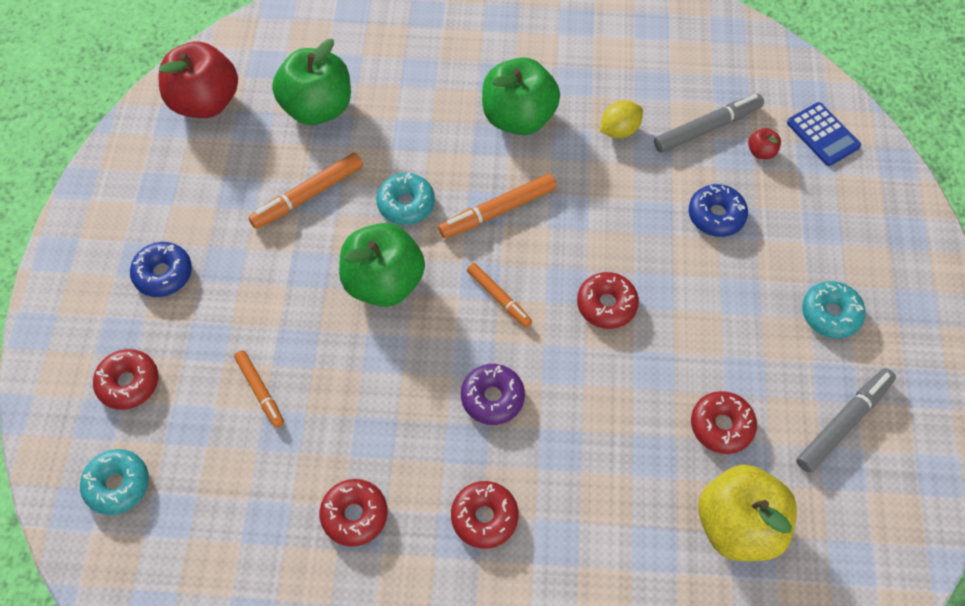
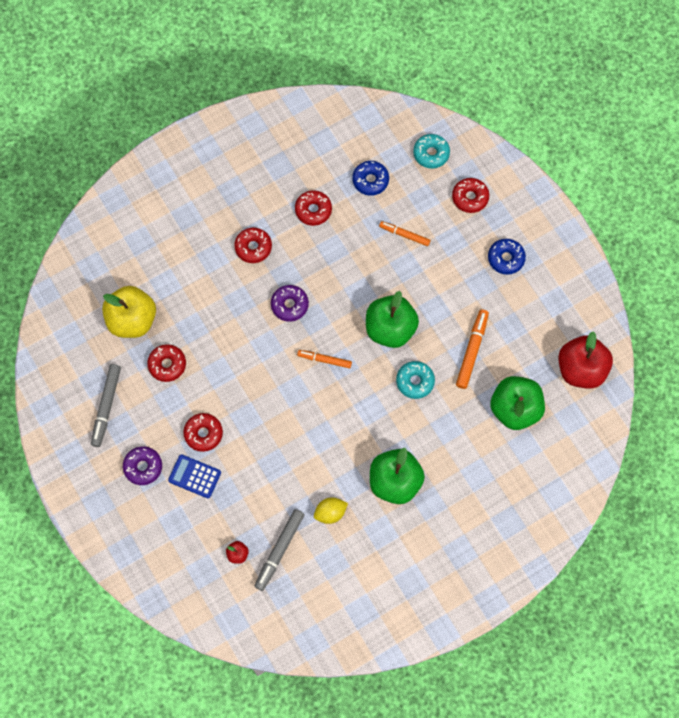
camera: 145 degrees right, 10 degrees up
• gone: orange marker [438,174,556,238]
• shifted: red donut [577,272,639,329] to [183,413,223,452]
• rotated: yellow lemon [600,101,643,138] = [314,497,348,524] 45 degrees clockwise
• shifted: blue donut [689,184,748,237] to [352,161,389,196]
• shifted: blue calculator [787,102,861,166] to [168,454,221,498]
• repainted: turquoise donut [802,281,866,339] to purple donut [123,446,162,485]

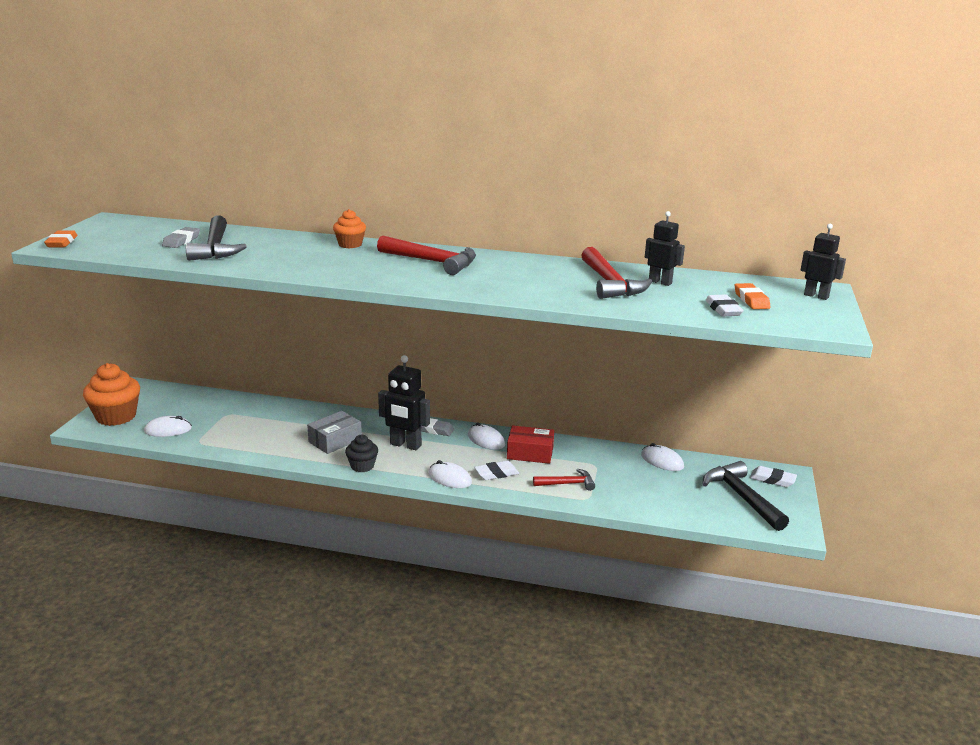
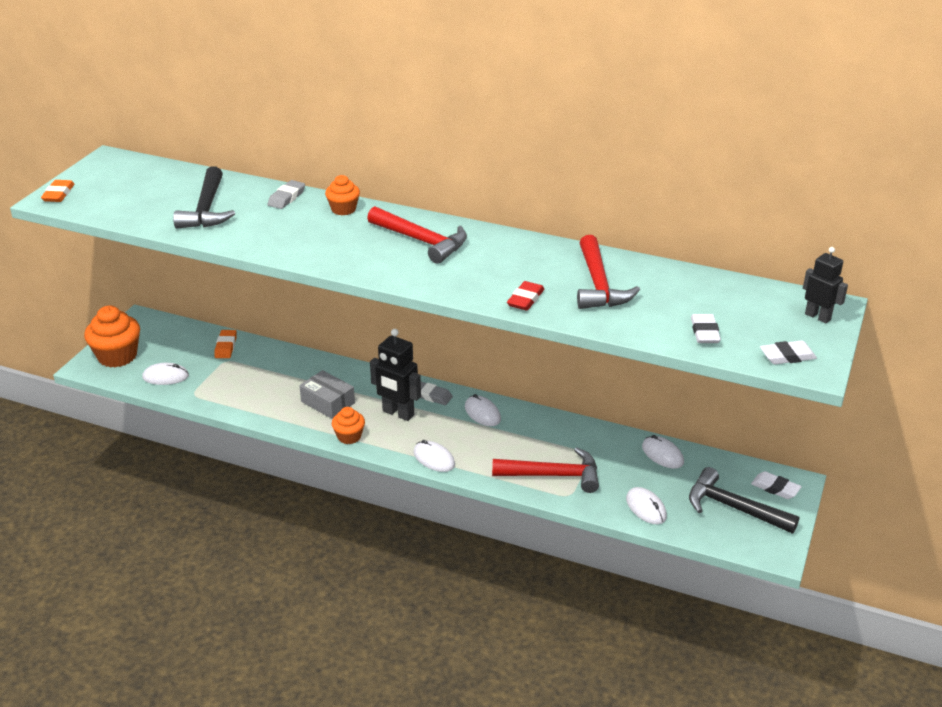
camera: 10 degrees right, 10 degrees up
• shifted: grey eraser [162,227,200,248] to [268,180,305,209]
• rotated: grey box [307,411,362,454] = [299,370,355,419] 75 degrees clockwise
• repainted: black cupcake [345,435,378,472] to orange cupcake [332,407,365,444]
• shifted: white eraser [474,461,519,480] to [760,340,817,364]
• gone: red box [507,425,554,464]
• scaled: red hammer [533,469,595,491] = [492,447,599,493] x1.69
• gone: black robot [645,211,685,286]
• rotated: black hammer [703,461,789,531] = [689,467,799,534] 45 degrees counterclockwise
• shifted: orange eraser [735,283,771,309] to [215,330,237,358]
• new: red eraser [507,281,544,310]
• new: white mouse [626,487,667,524]

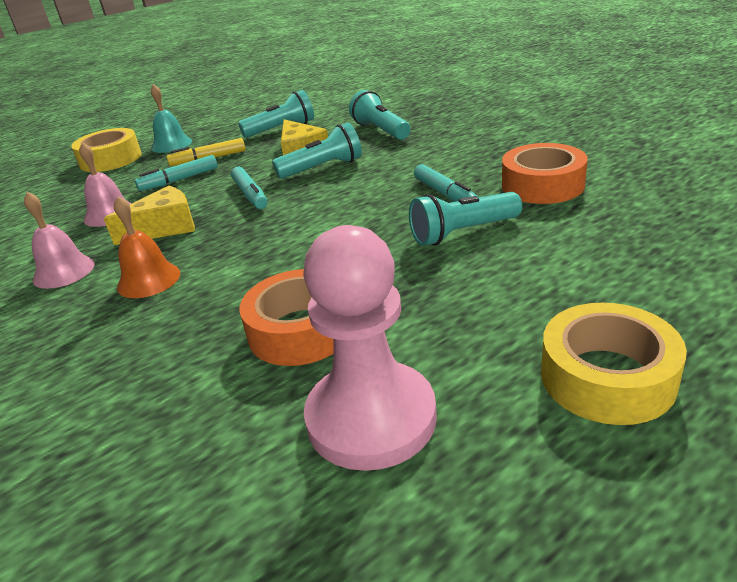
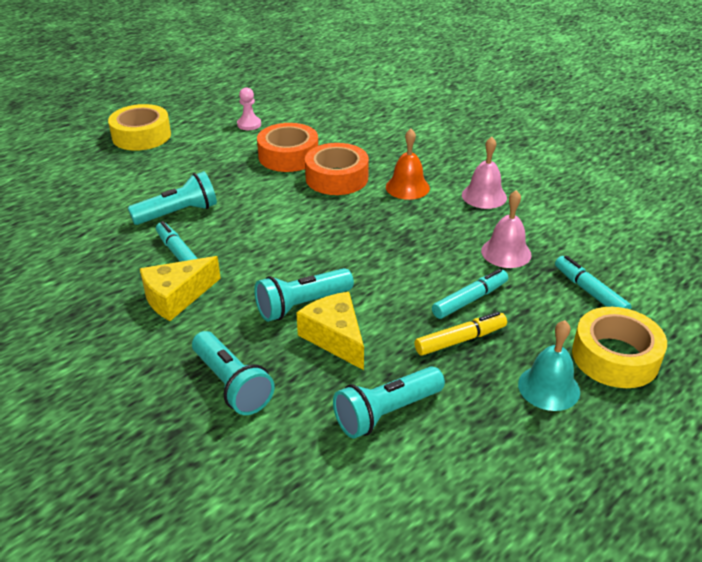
camera: 170 degrees right, 5 degrees up
• shifted: yellow cheese [104,185,195,245] to [140,256,221,321]
• shifted: turquoise marker [231,167,268,209] to [555,255,632,310]
• scaled: pink pawn [303,225,437,471] = [237,87,261,130] x0.42
• shifted: orange tape [502,143,588,204] to [305,143,369,195]

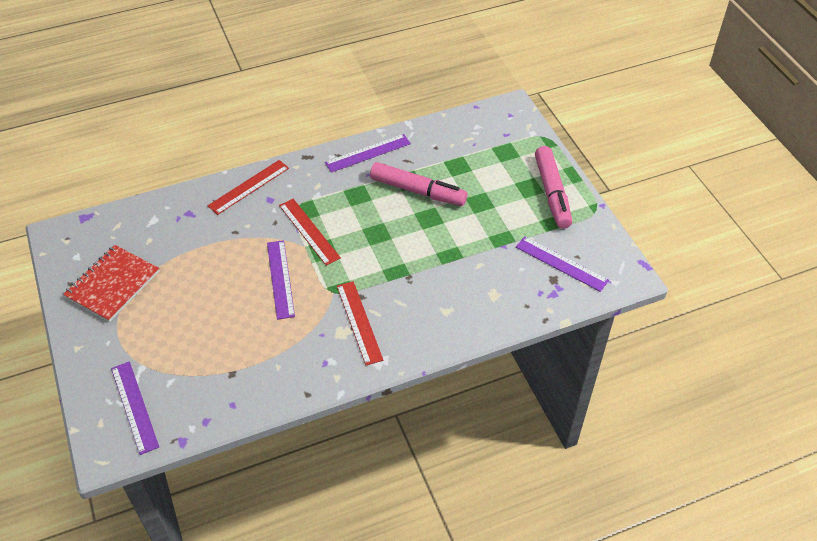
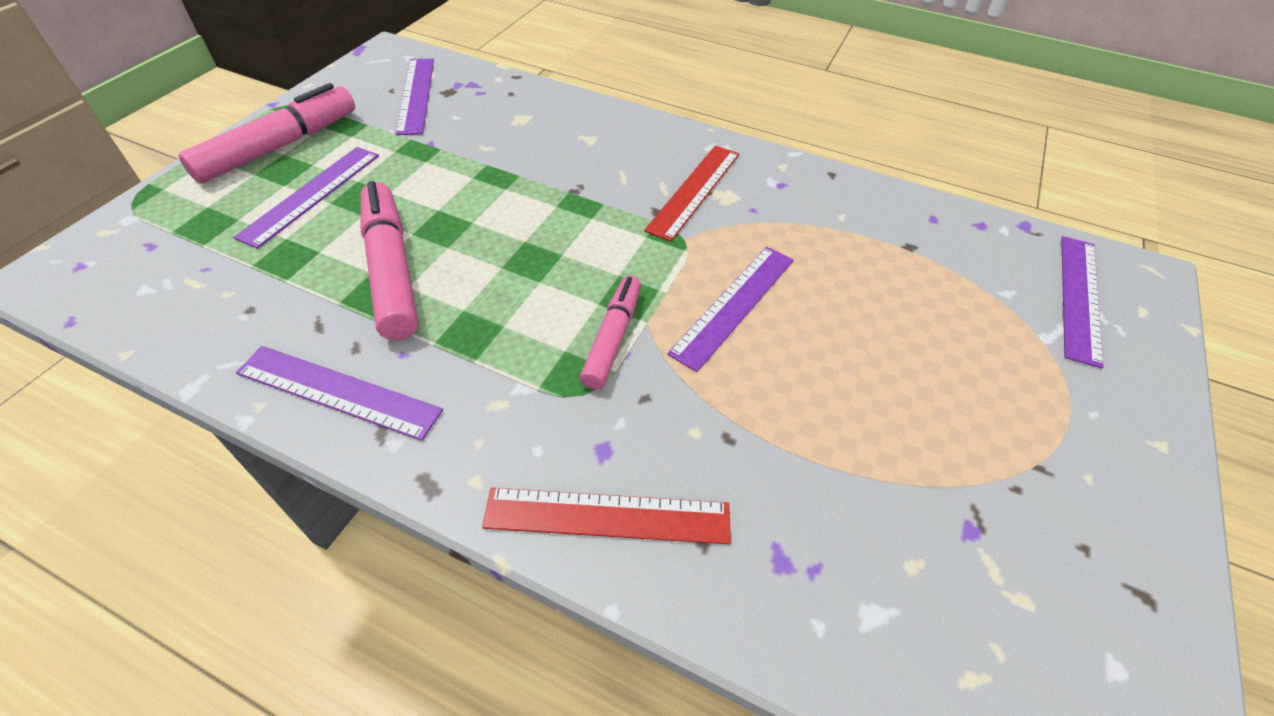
camera: 135 degrees left, 0 degrees up
• gone: red notebook [63,245,160,322]
• swapped: red ruler [279,199,341,266] to pink marker [580,276,641,390]
• new: purple ruler [233,147,379,249]

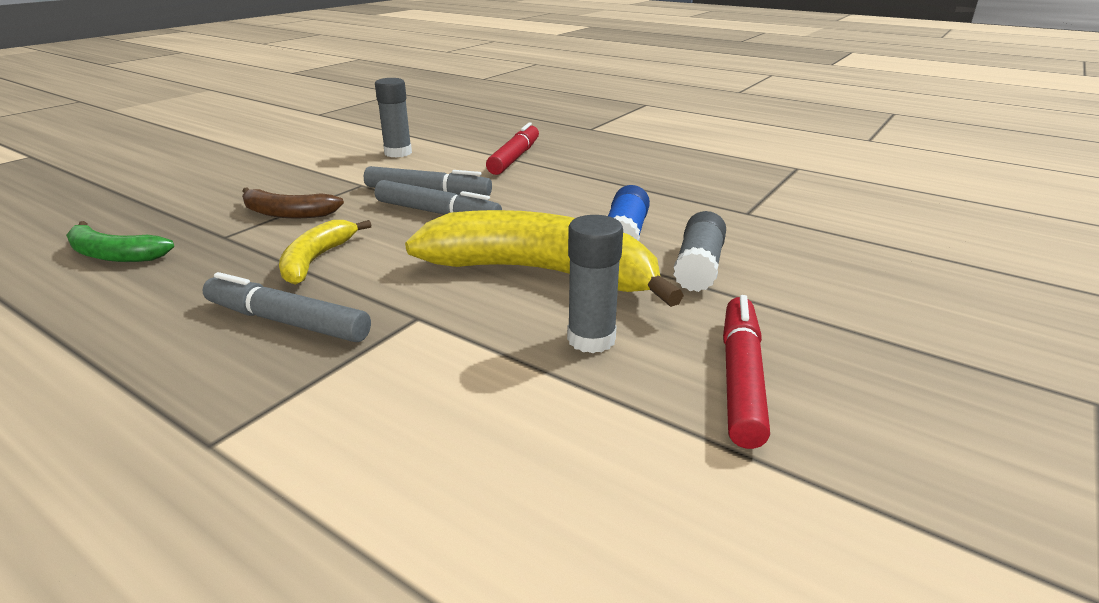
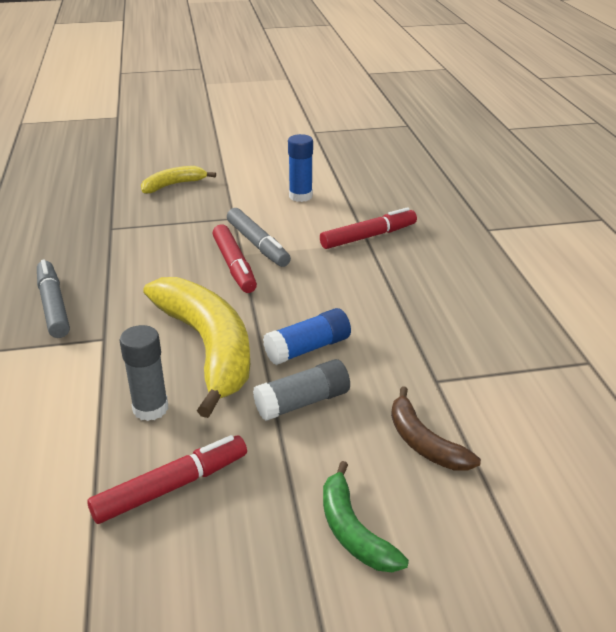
camera: 45 degrees right, 5 degrees up
• shifted: green banana [66,221,174,262] to [323,461,409,572]
• shifted: brown banana [242,187,344,218] to [391,386,481,471]
• shifted: yellow banana [279,220,371,285] to [141,166,216,194]
• repainted: grey glue stick [375,78,412,158] to blue glue stick [288,134,313,202]
• repainted: grey marker [375,180,502,215] to red marker [212,225,257,293]

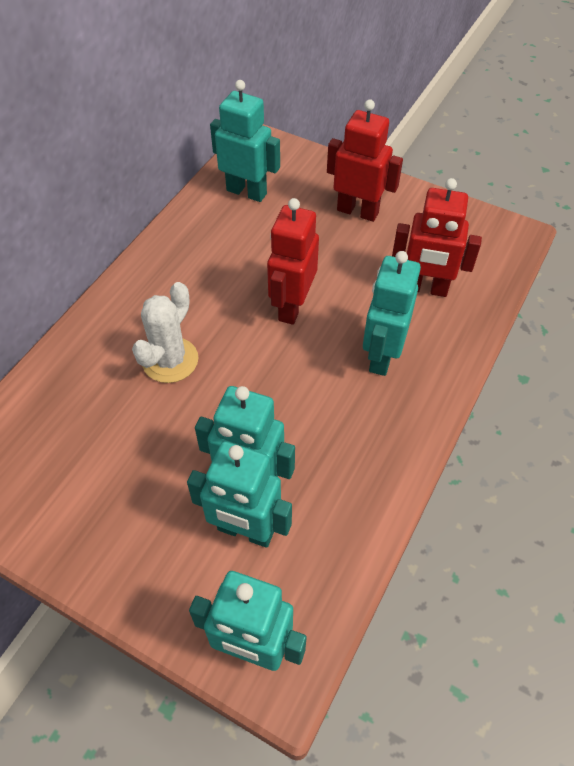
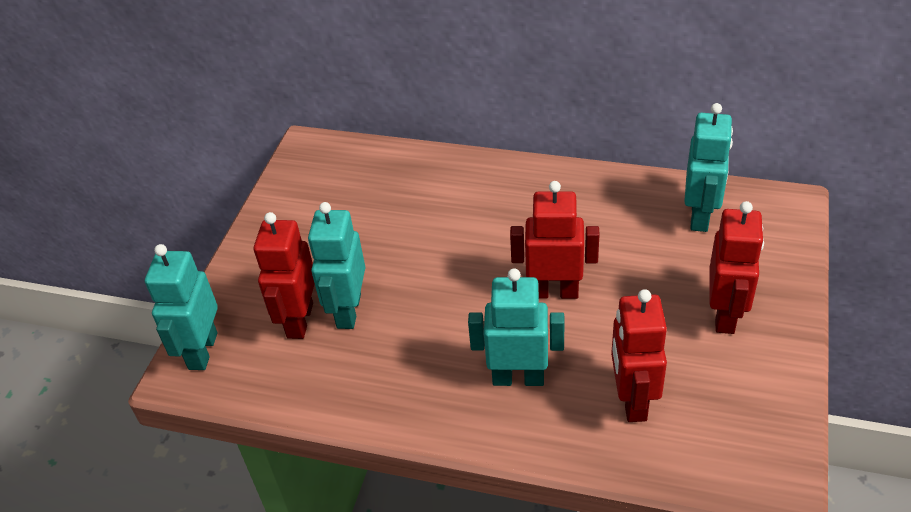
camera: 80 degrees right, 10 degrees down
• gone: white cactus [132,282,198,383]
• repainted: turquoise robot [187,441,292,548] to red robot [254,212,315,339]

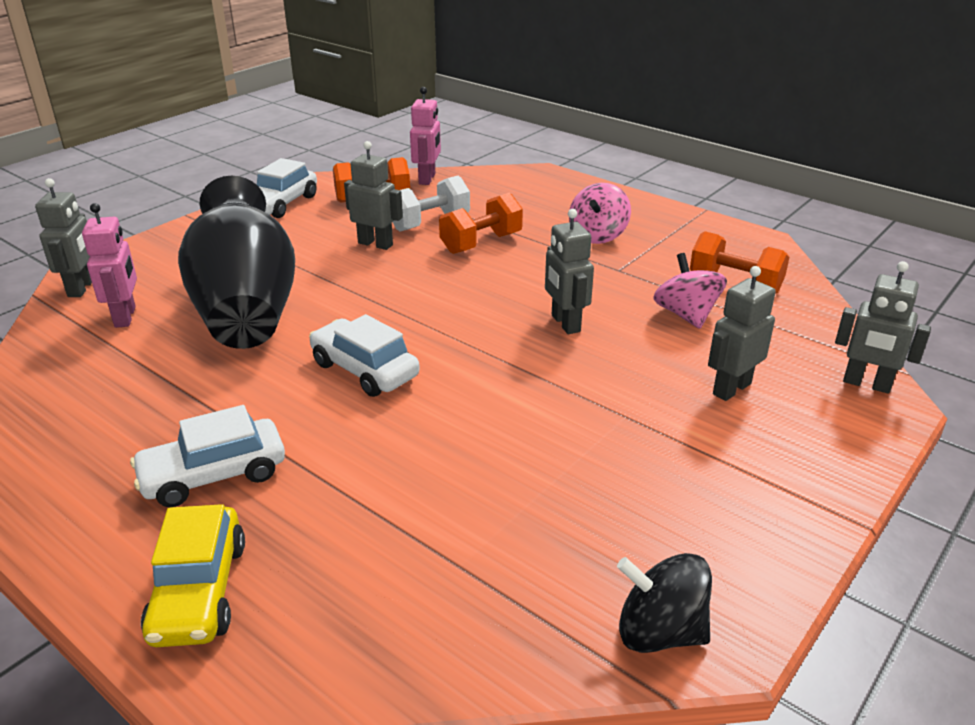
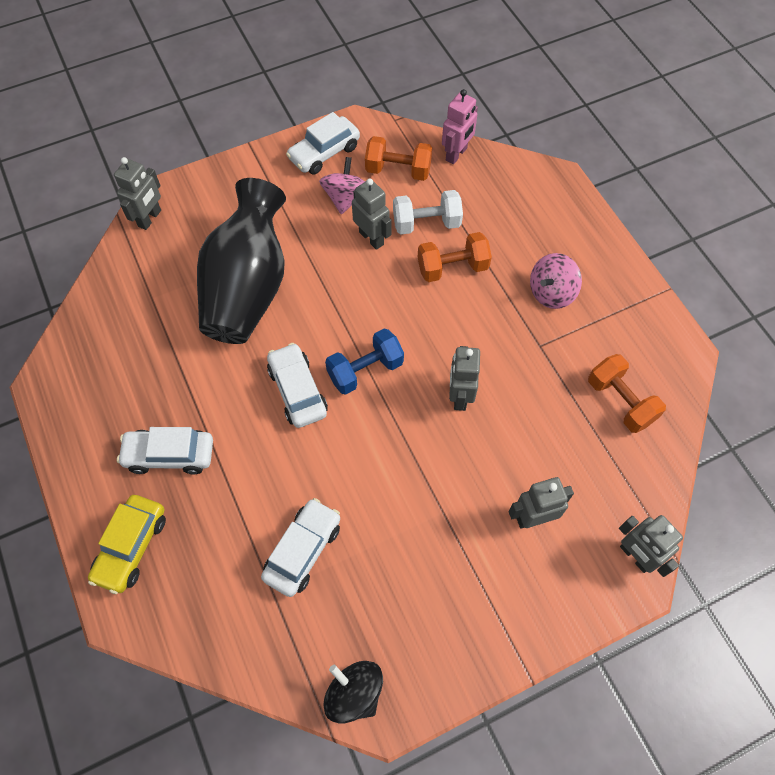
camera: 25 degrees right, 30 degrees up
• gone: pink robot [82,203,137,328]
• shifted: pink spinning top [653,253,727,329] to [319,157,365,214]
• new: white car [261,498,340,597]
• new: blue dumbbell [325,328,404,395]

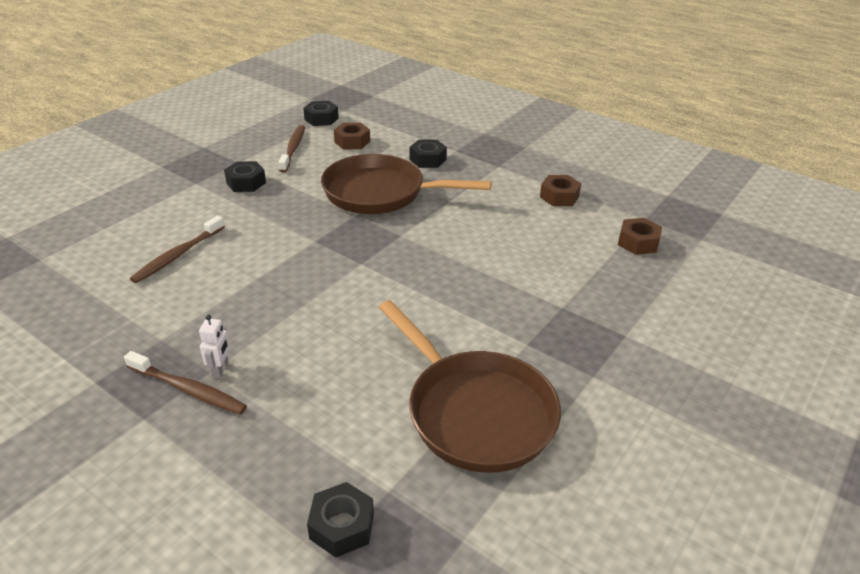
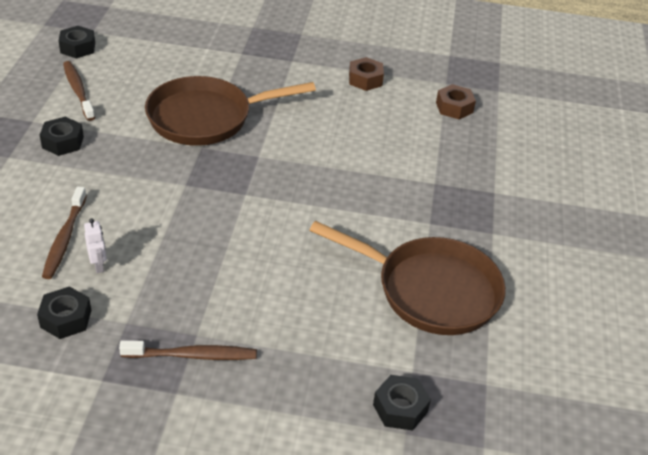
camera: 30 degrees left, 5 degrees up
• shifted: white robot [199,315,230,378] to [84,219,107,273]
• gone: brown nut [334,123,370,150]
• shifted: black nut [409,140,447,168] to [37,286,91,339]

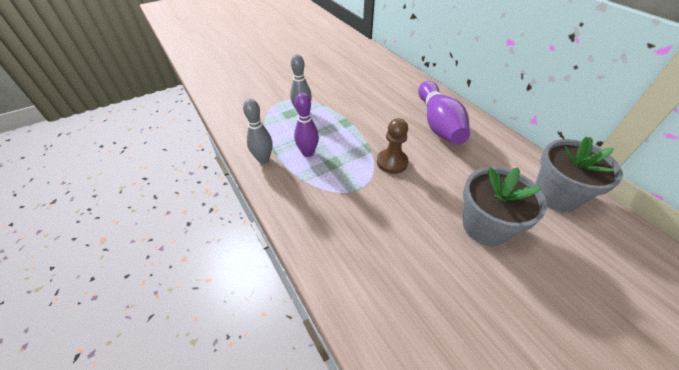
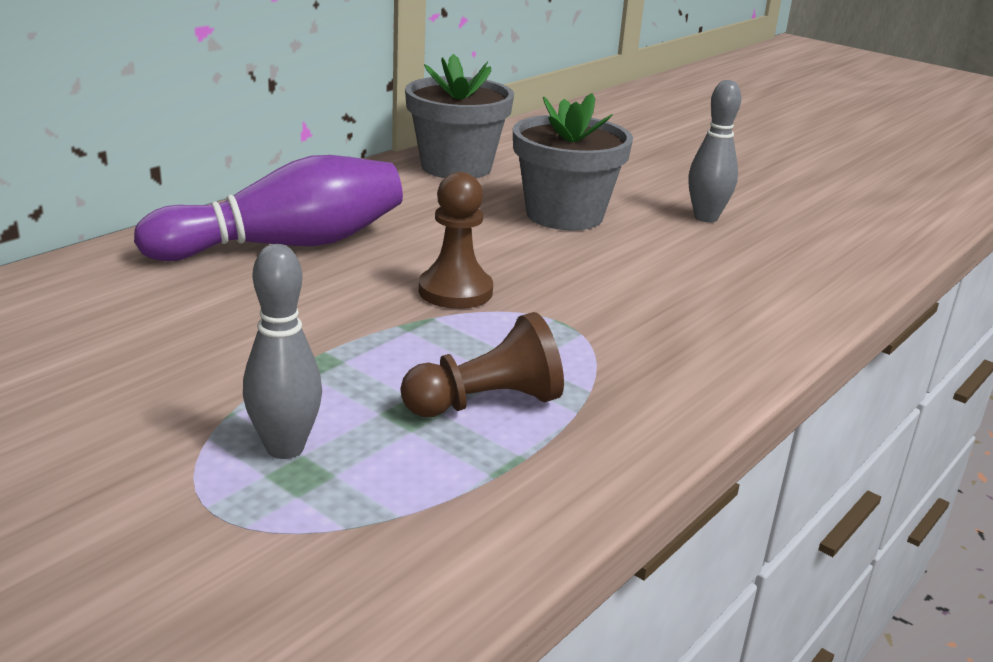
camera: 110 degrees left, 20 degrees down
• shifted: grey bowling pin [243,99,272,163] to [689,80,741,222]
• swapped: purple bowling pin [294,93,319,157] to brown pawn [400,312,564,417]

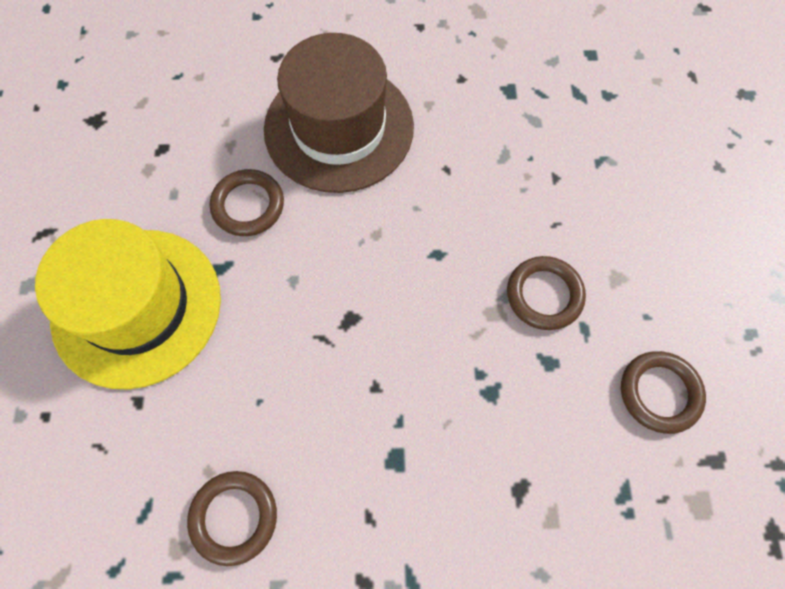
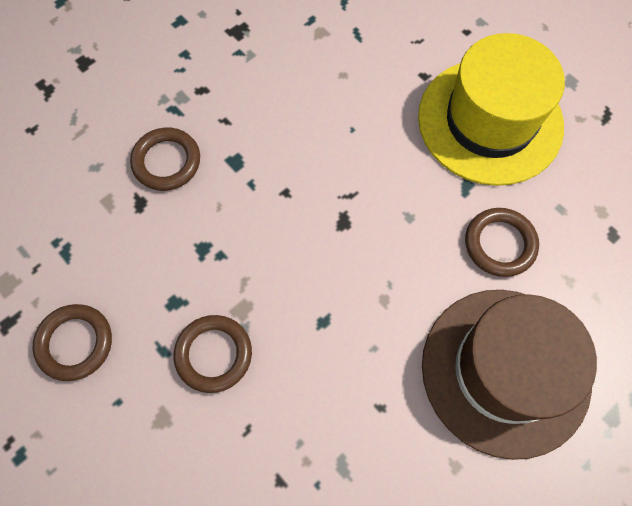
camera: 140 degrees right, 0 degrees up
• shifted: brown ring [187,471,277,566] to [130,128,200,191]

